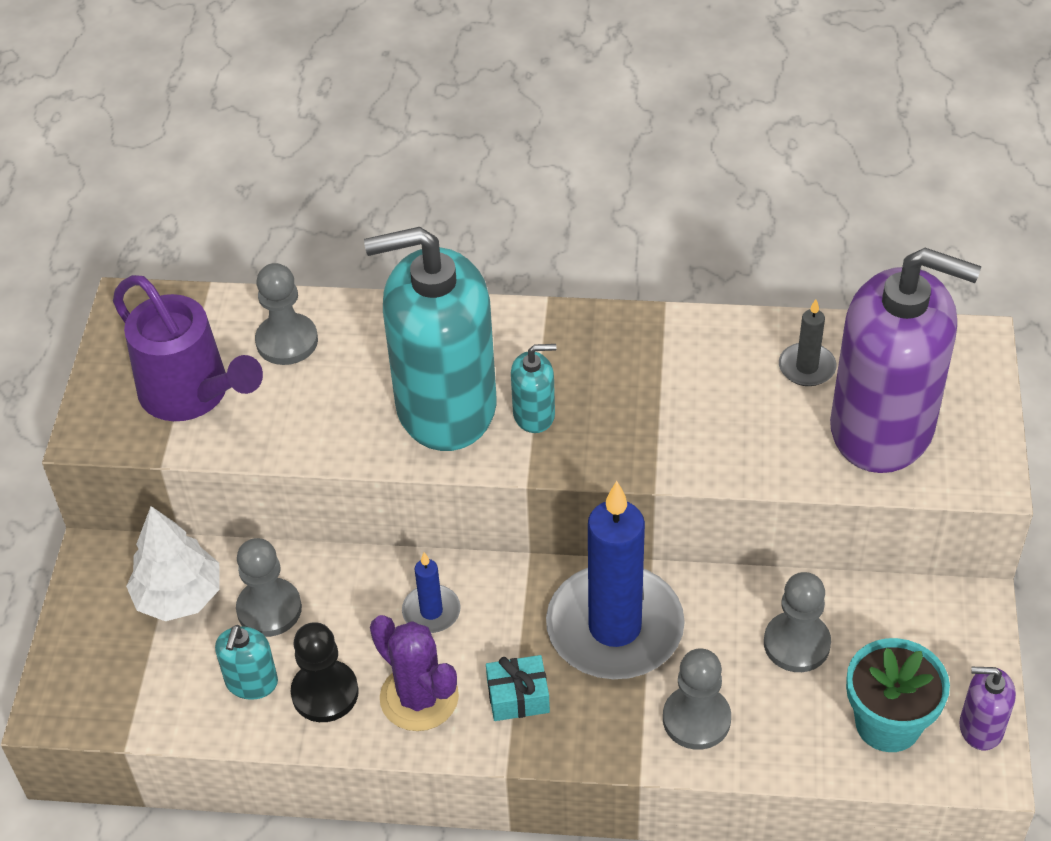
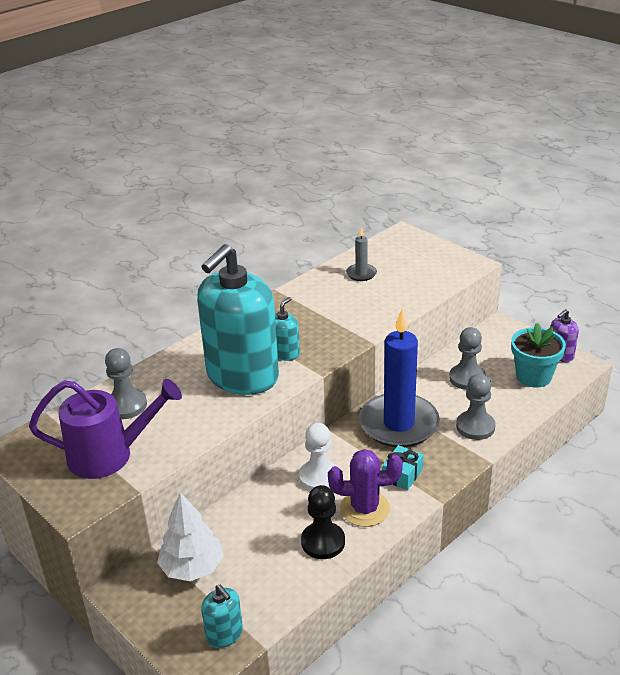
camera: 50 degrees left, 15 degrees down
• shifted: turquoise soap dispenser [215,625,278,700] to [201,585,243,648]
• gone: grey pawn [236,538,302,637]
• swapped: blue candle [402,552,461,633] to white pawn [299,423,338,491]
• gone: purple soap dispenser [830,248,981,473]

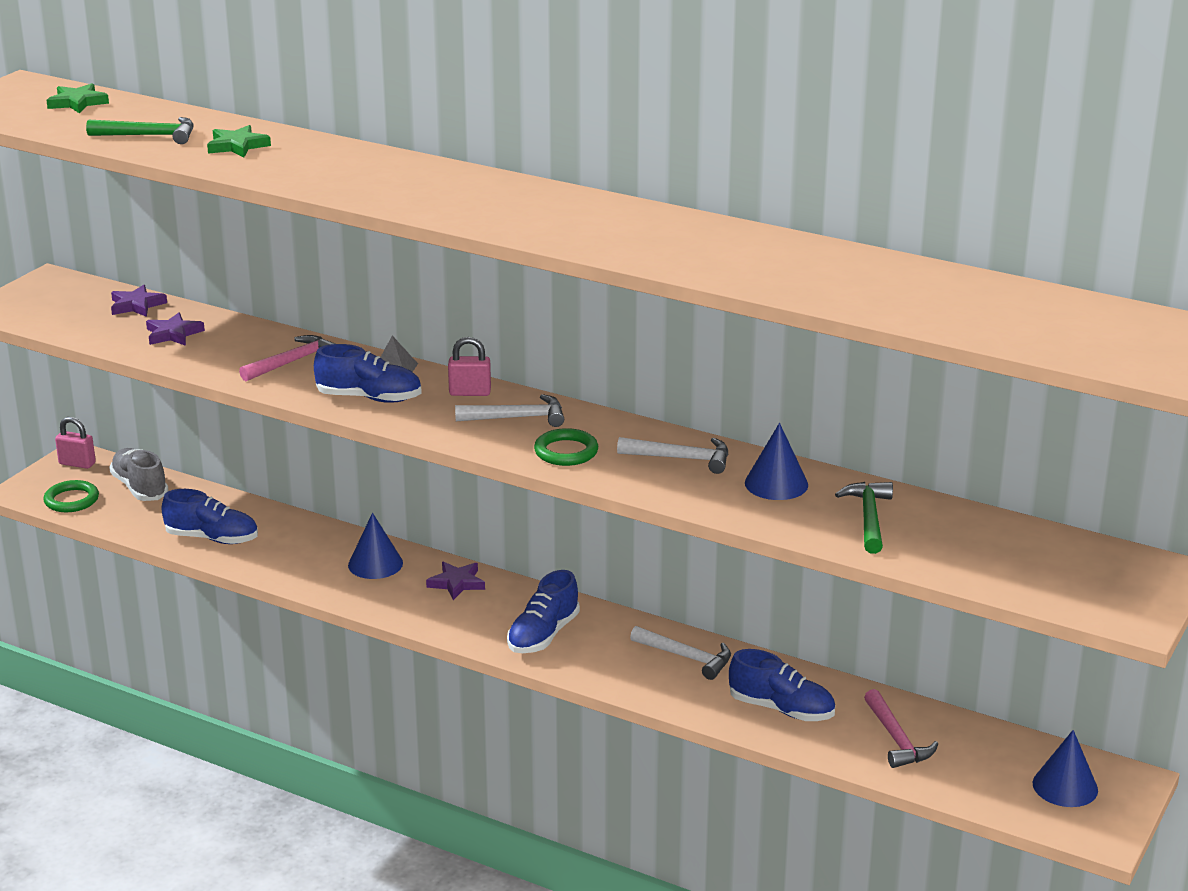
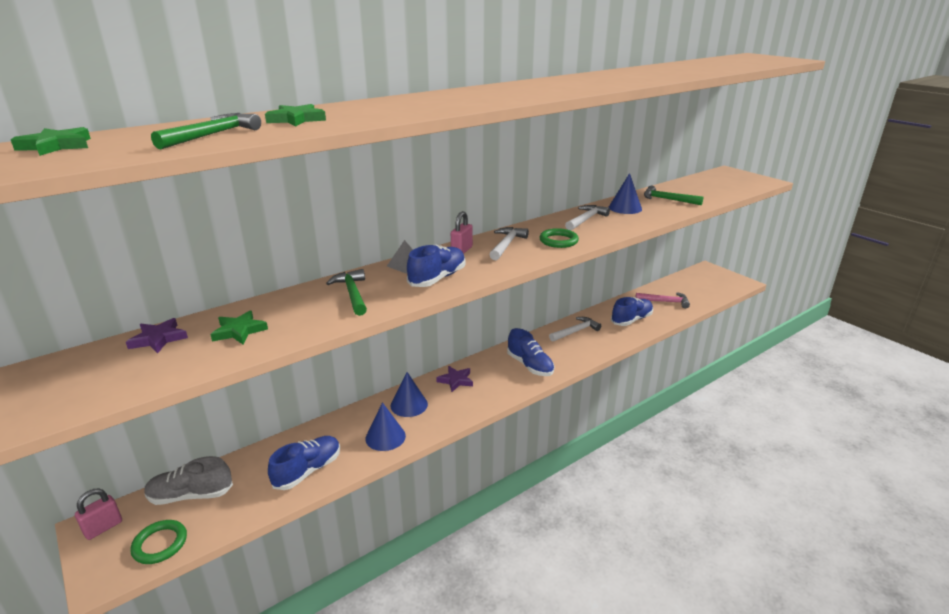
camera: 65 degrees left, 0 degrees up
• repainted: purple star [146,313,205,346] to green star [210,311,268,344]
• repainted: pink hammer [239,335,335,381] to green hammer [326,269,367,316]
• shifted: blue cone [1033,730,1098,807] to [365,402,406,451]

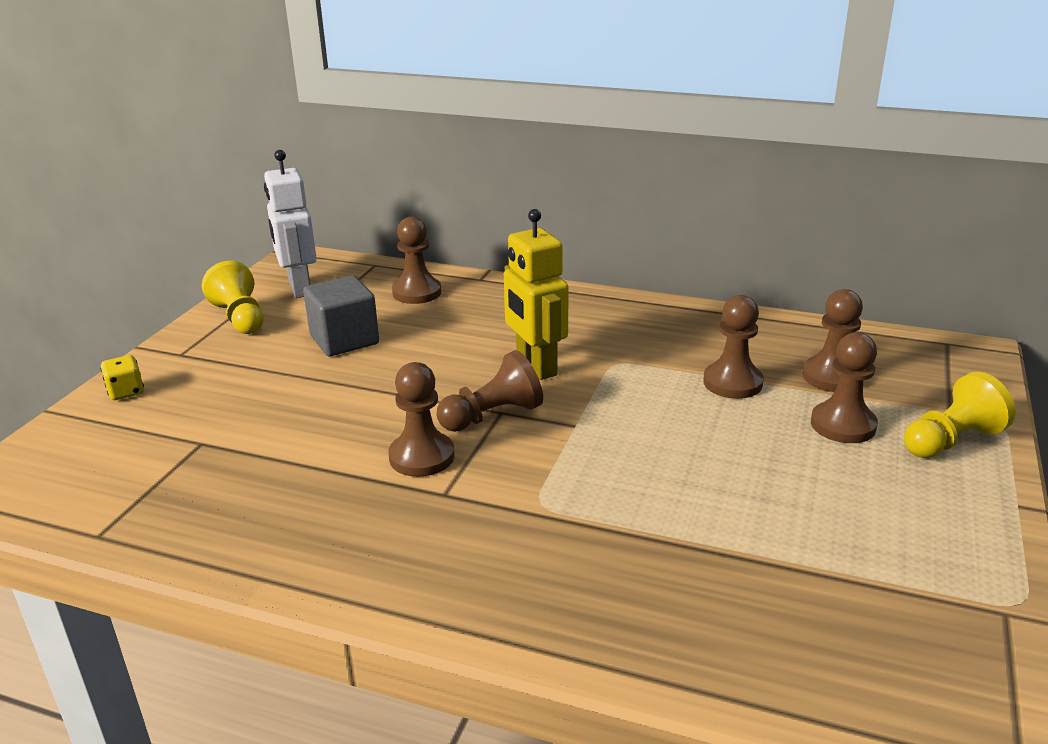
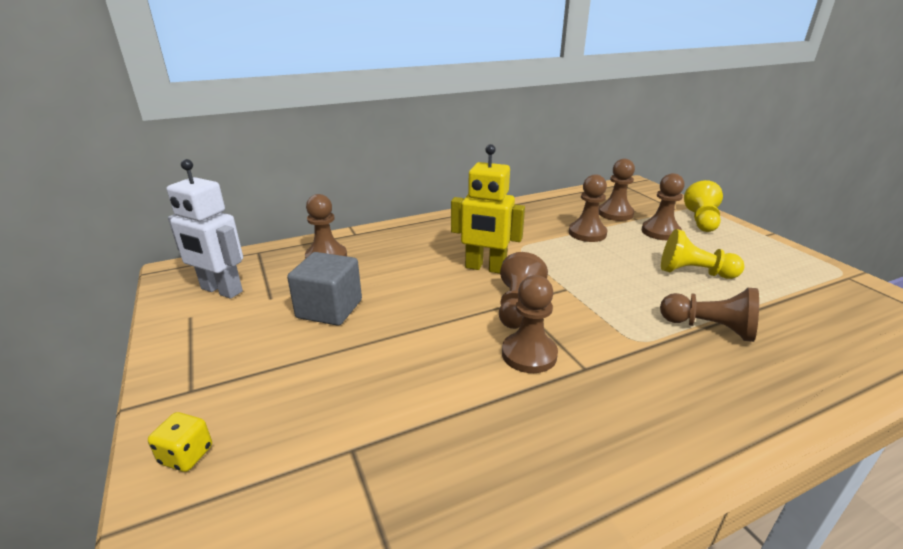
camera: 45 degrees left, 0 degrees up
• shifted: yellow pawn [202,261,264,334] to [661,229,744,279]
• new: brown pawn [660,288,759,342]

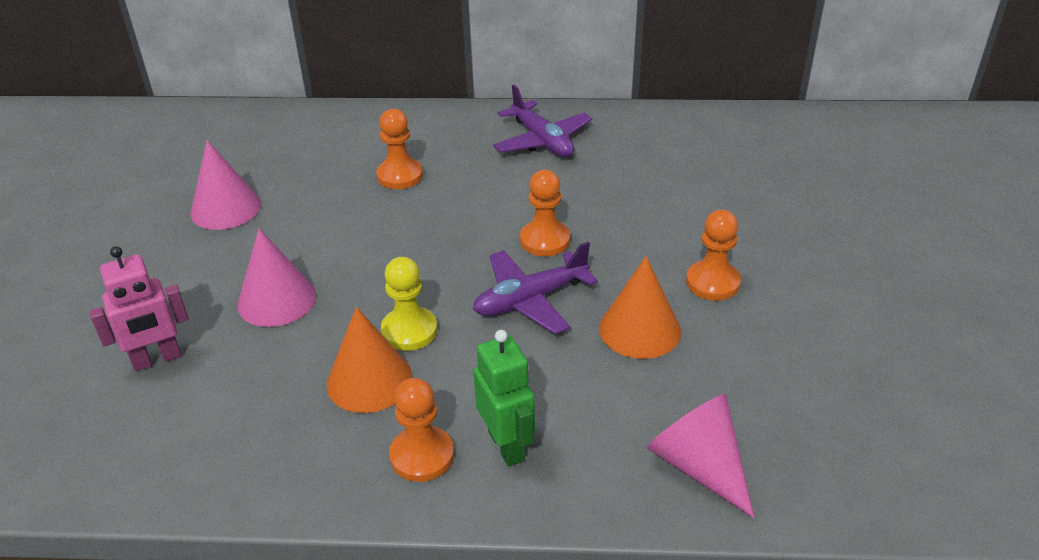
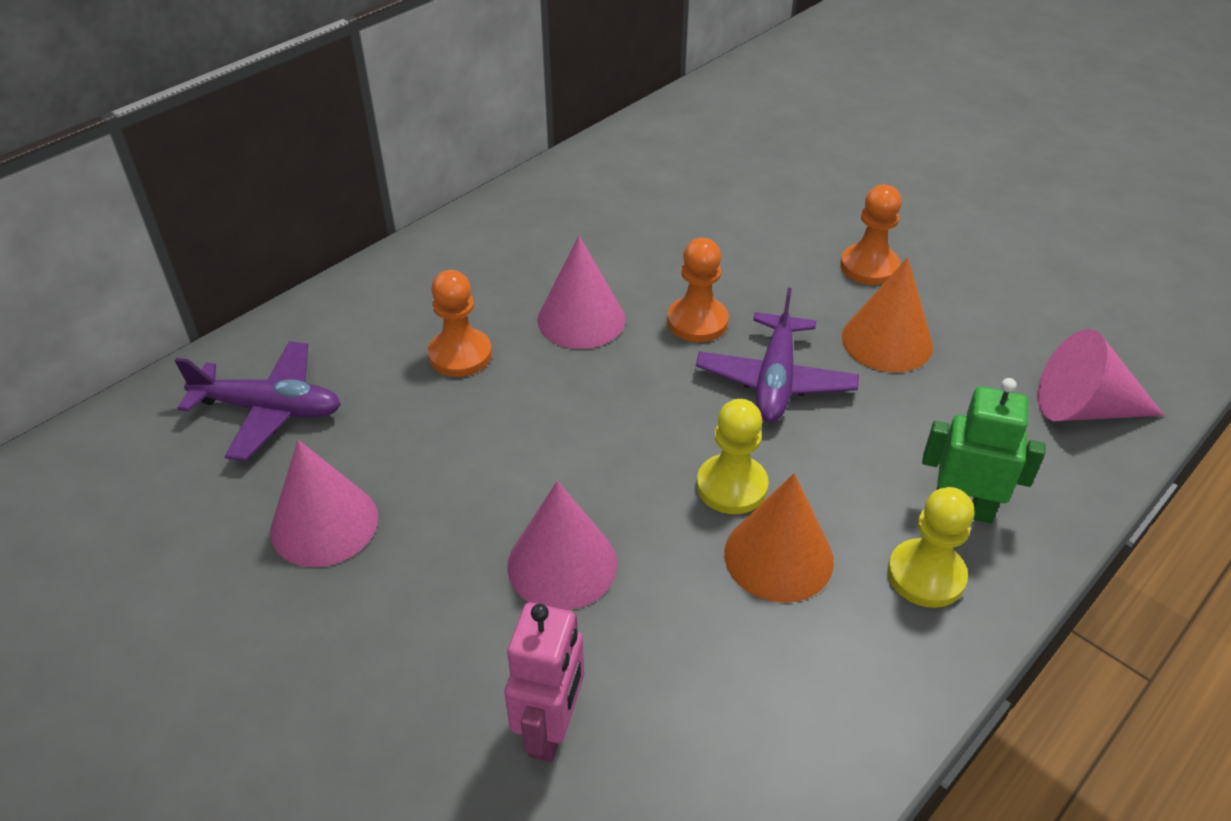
camera: 50 degrees left, 5 degrees up
• repainted: orange pawn [389,378,454,482] to yellow pawn [887,487,974,608]
• shifted: purple plane [493,85,592,157] to [175,341,341,461]
• new: pink cone [537,236,625,349]

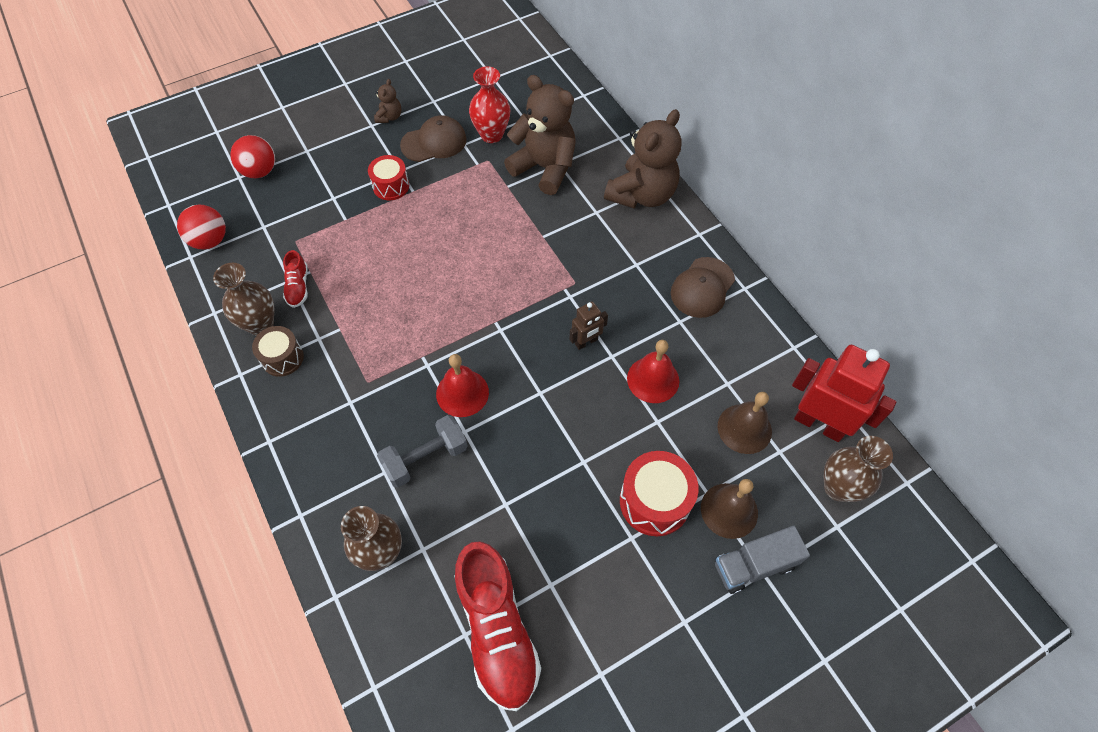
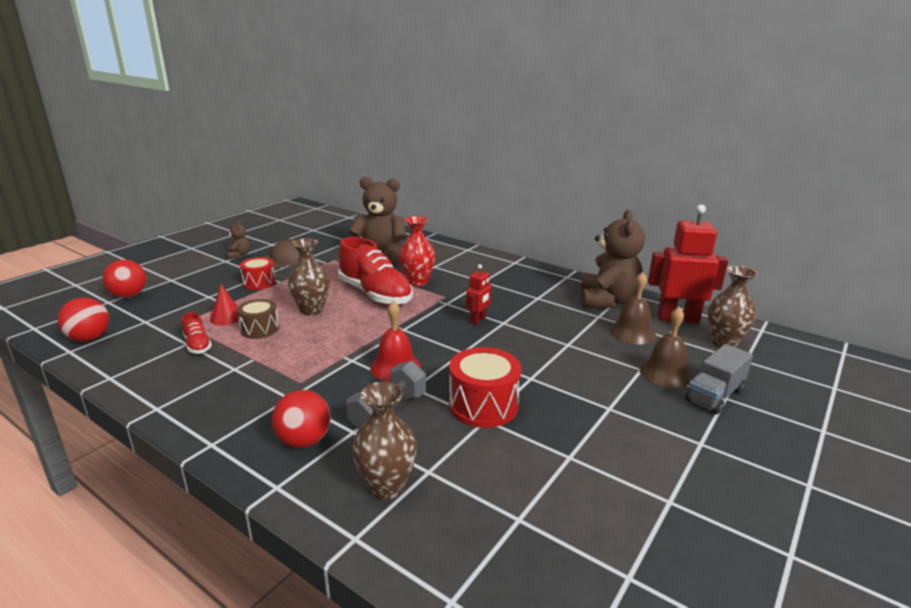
camera: 25 degrees left, 35 degrees down
• shifted: brown vase [213,263,274,335] to [288,238,330,316]
• shifted: brown drum [252,326,304,377] to [237,299,279,339]
• shifted: red shoe [454,541,541,711] to [338,237,413,305]
• shifted: red vase [469,66,510,143] to [399,216,435,287]
• repainted: brown robot [569,301,608,350] to red robot [466,264,492,325]
• shifted: brown teddy bear [604,109,681,208] to [580,210,645,308]
• shifted: red drum [620,451,698,536] to [449,347,521,428]
• gone: red bell [627,340,679,403]
• gone: brown cap [671,257,735,318]
• new: red cone [210,284,239,325]
• new: red ball [272,390,331,448]

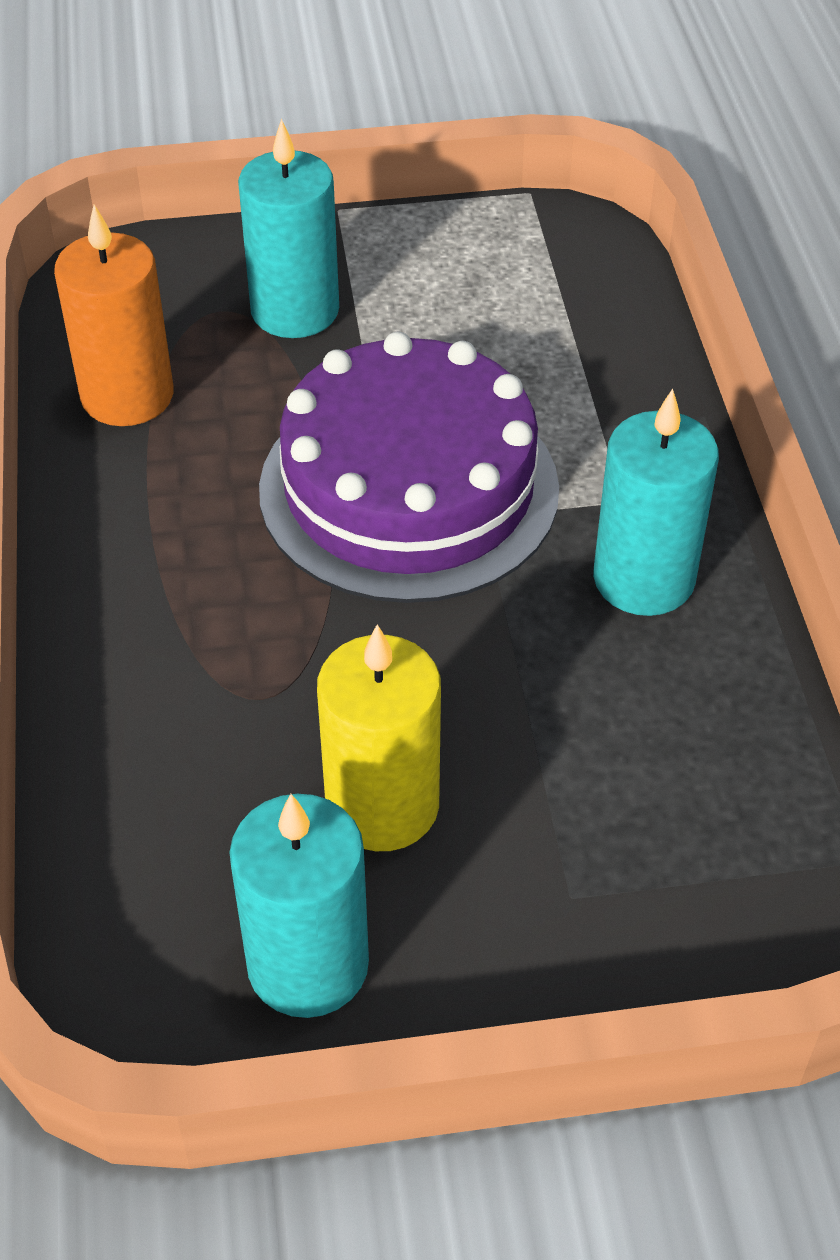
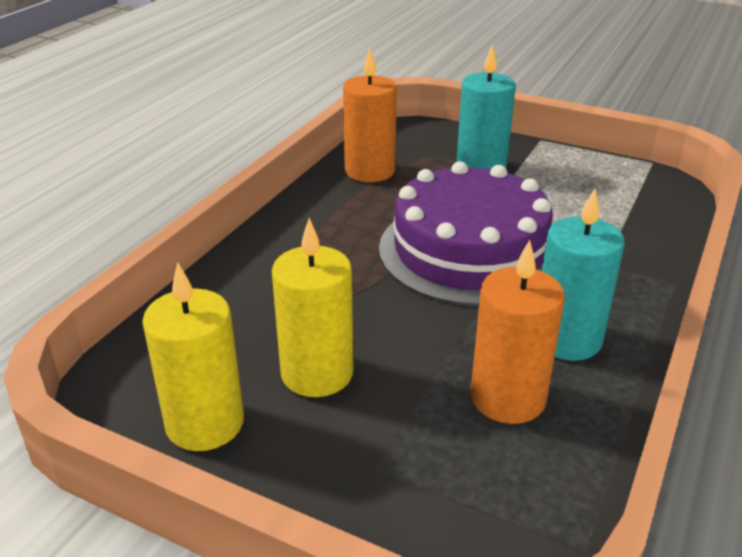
camera: 35 degrees right, 15 degrees down
• repainted: turquoise candle [229,794,369,1018] to yellow candle [142,263,244,451]
• new: orange candle [470,240,565,424]

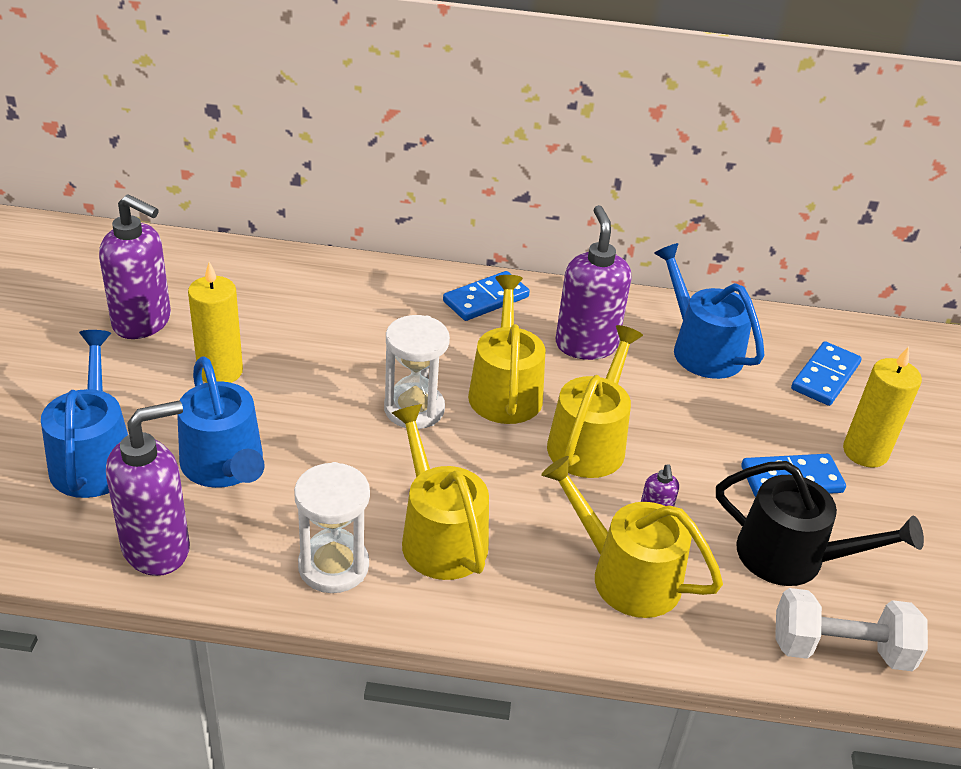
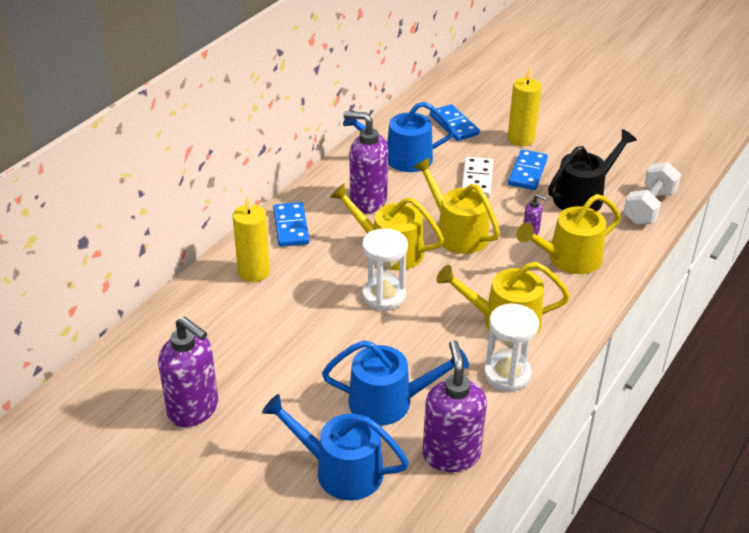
camera: 60 degrees left, 0 degrees up
• rotated: purple soap dispenser [99,194,171,339] = [158,317,218,427] 75 degrees clockwise
• shifted: yellow candle [188,262,243,383] to [233,195,270,282]
• new: white domino [462,157,493,197]

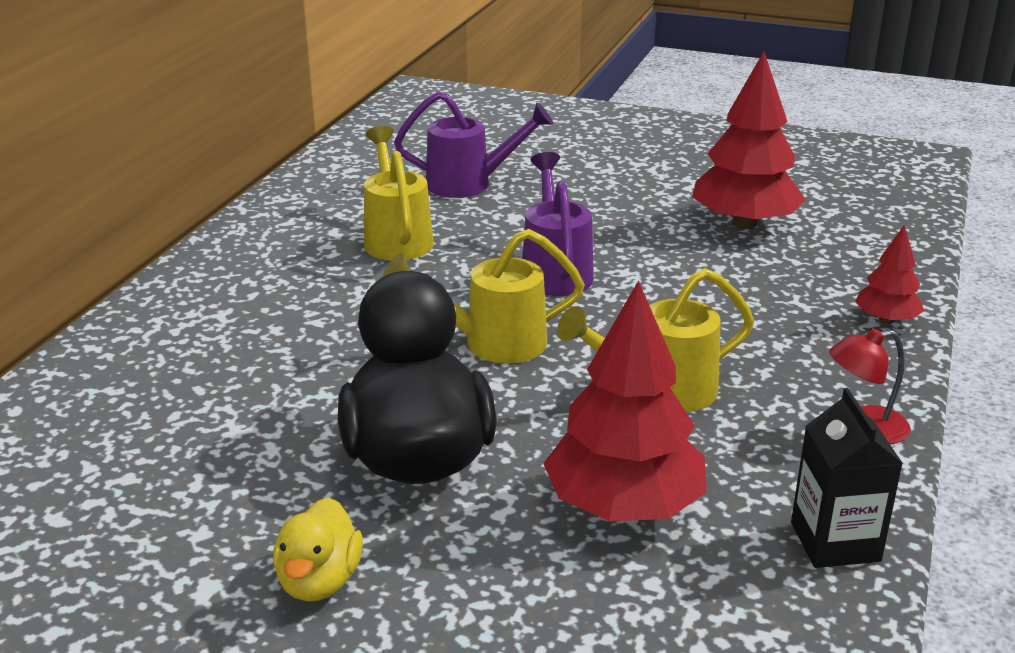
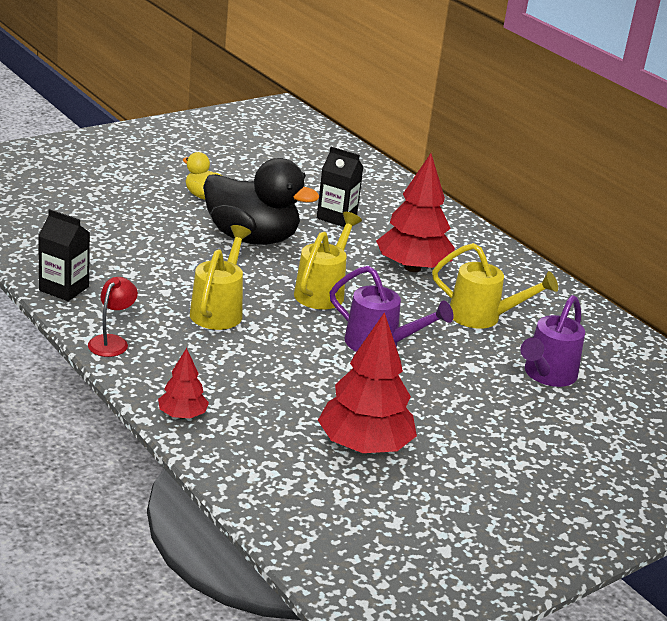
camera: 120 degrees right, 0 degrees up
• shifted: red tree [543,280,707,521] to [376,153,455,272]
• new: black carton [317,147,363,227]

